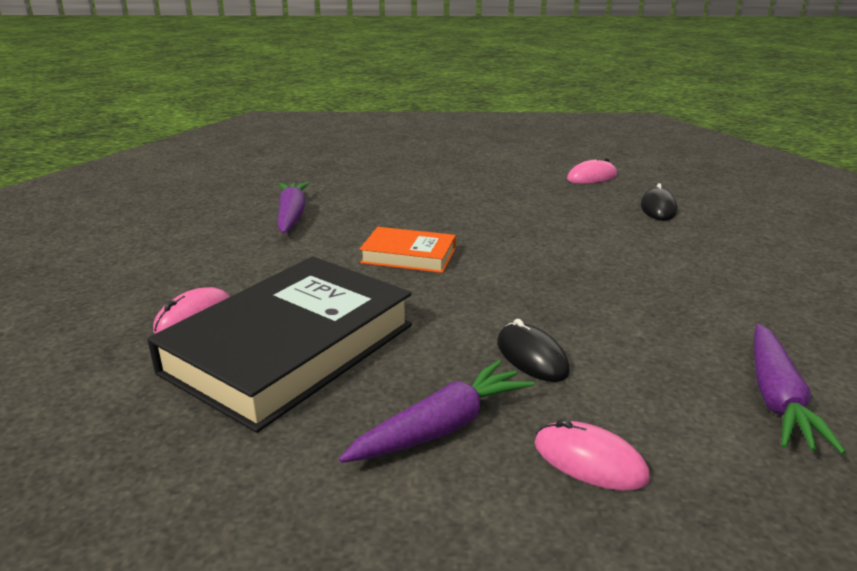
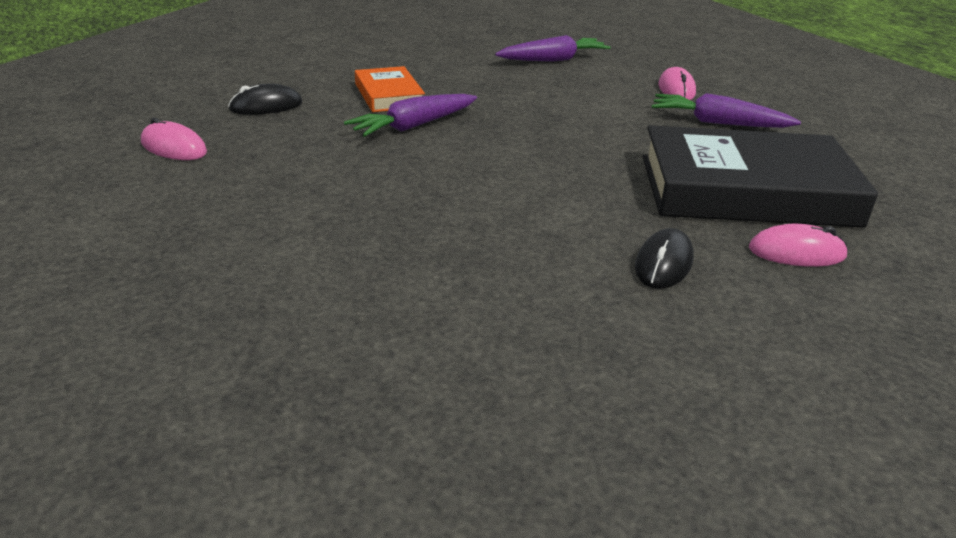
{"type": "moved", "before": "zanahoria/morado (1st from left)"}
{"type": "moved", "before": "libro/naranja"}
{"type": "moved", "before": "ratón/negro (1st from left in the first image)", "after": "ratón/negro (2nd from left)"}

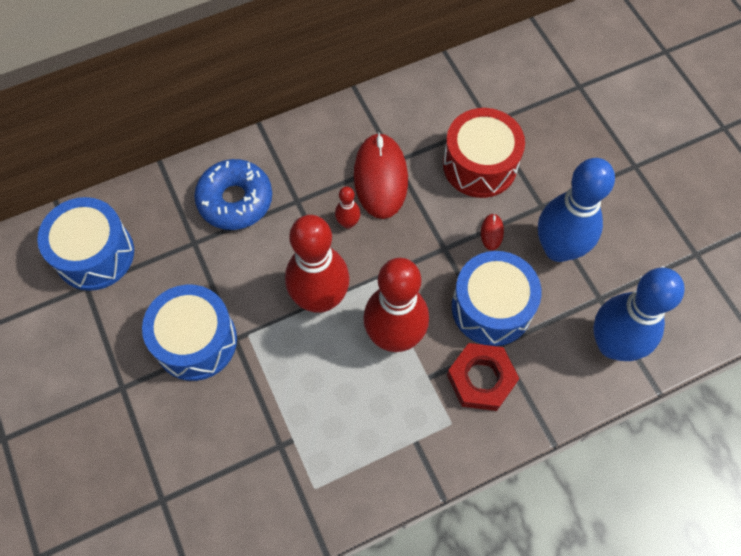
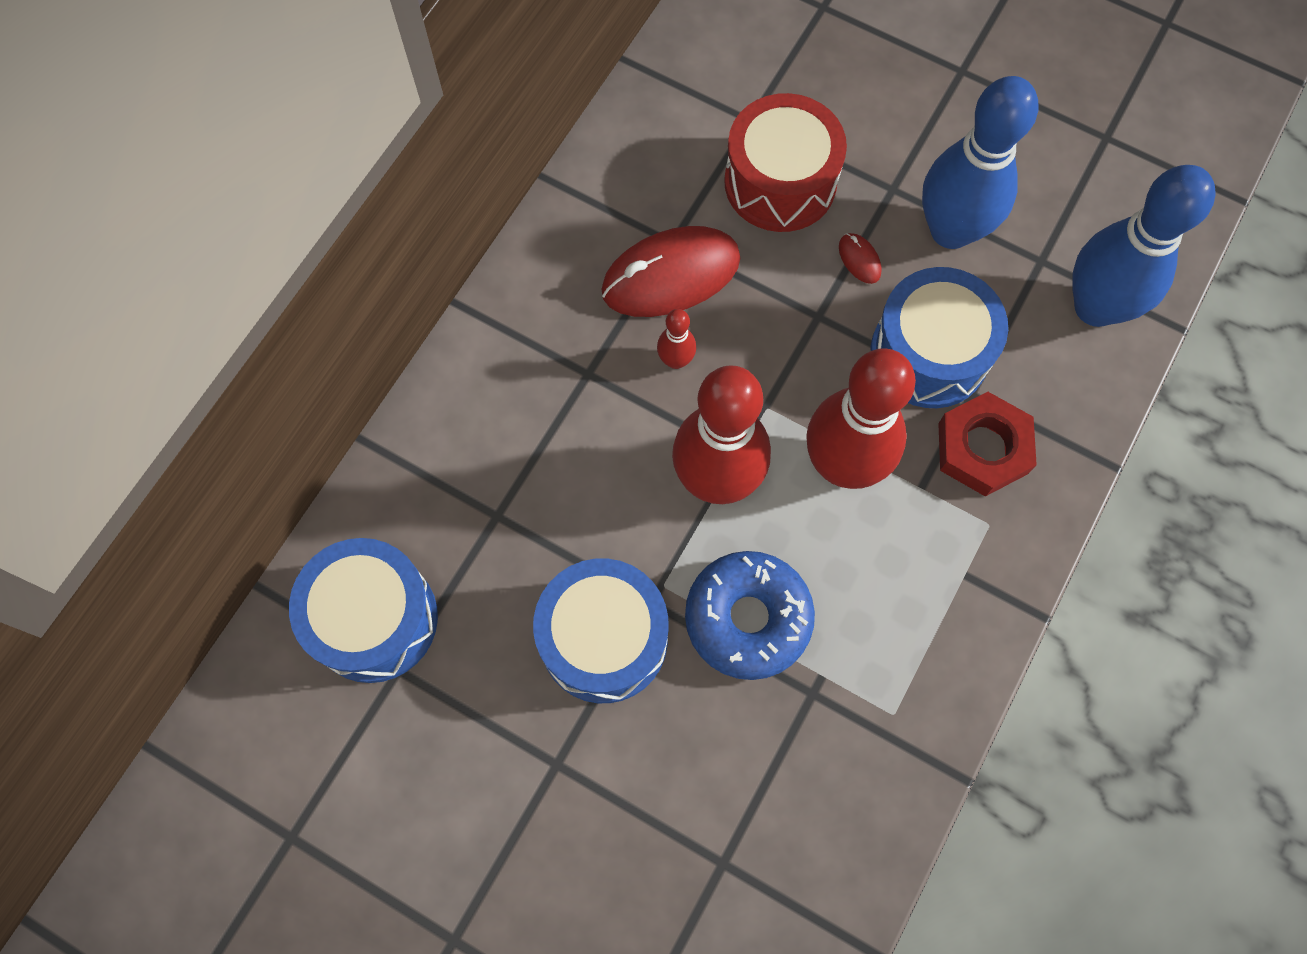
{"type": "moved", "before": "rosquilla/azul"}
{"type": "turned", "before": "ratón/rojo (1st from left)", "turn": -75}

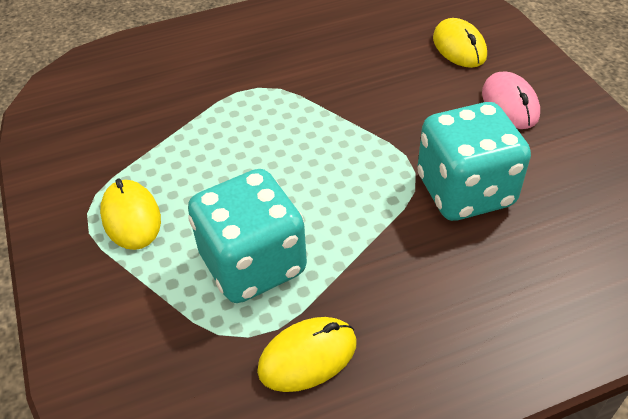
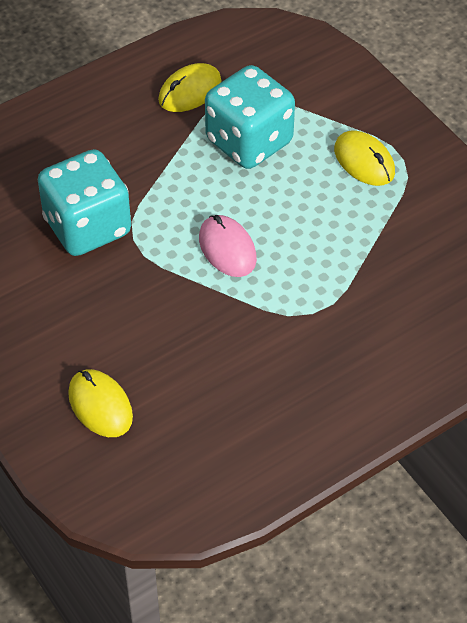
{"type": "moved", "before": "ratón/rosa"}

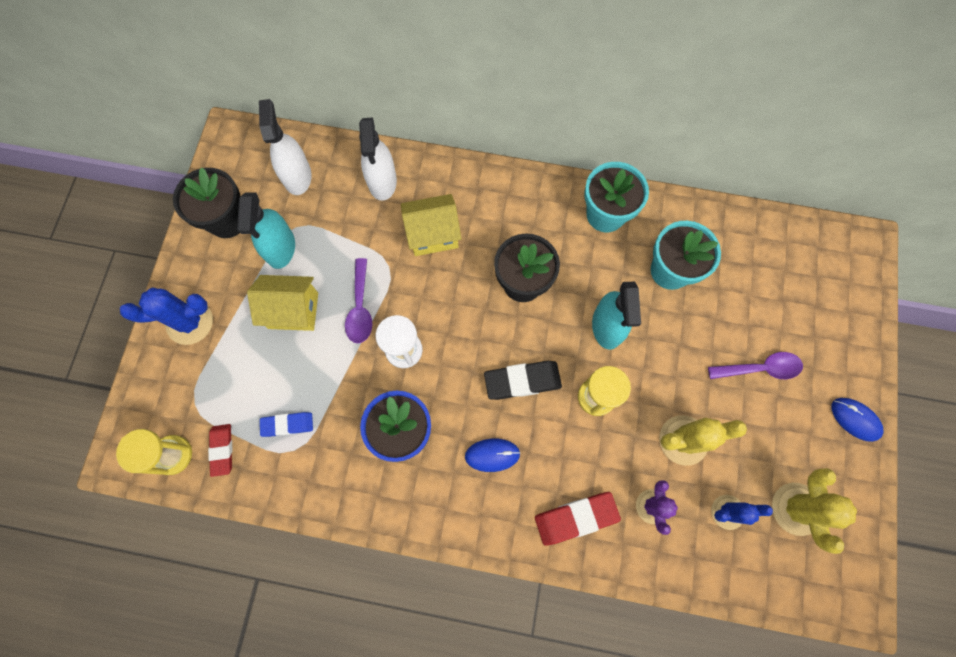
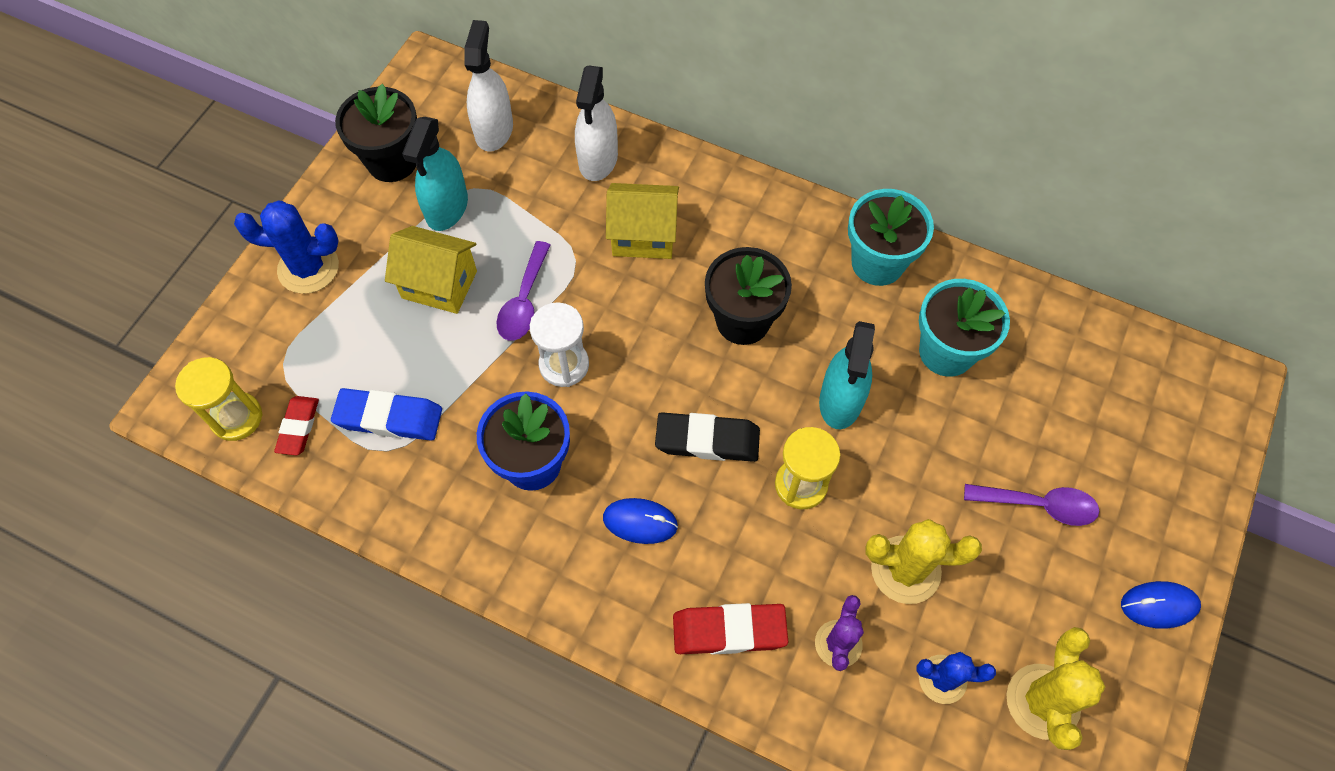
{"type": "turned", "before": "ratón/azul (2nd from left)", "turn": -60}
{"type": "resized", "before": "goma de borrar/azul", "scale": 1.53}

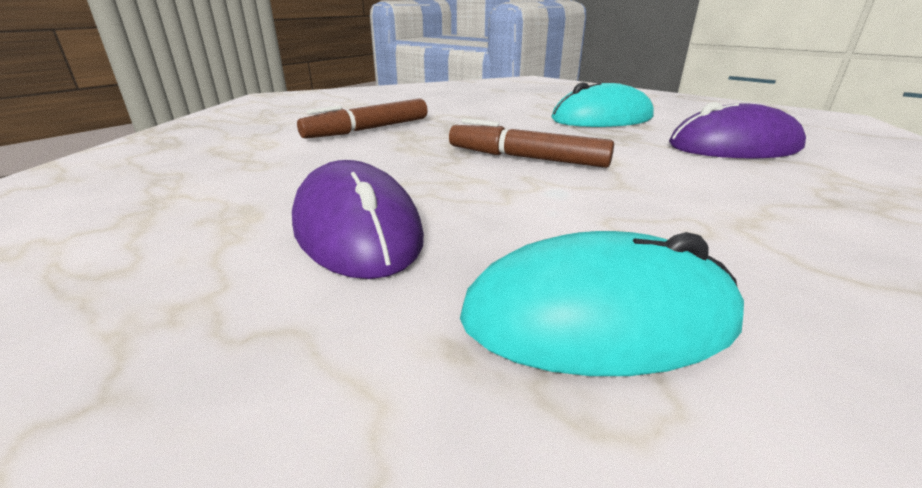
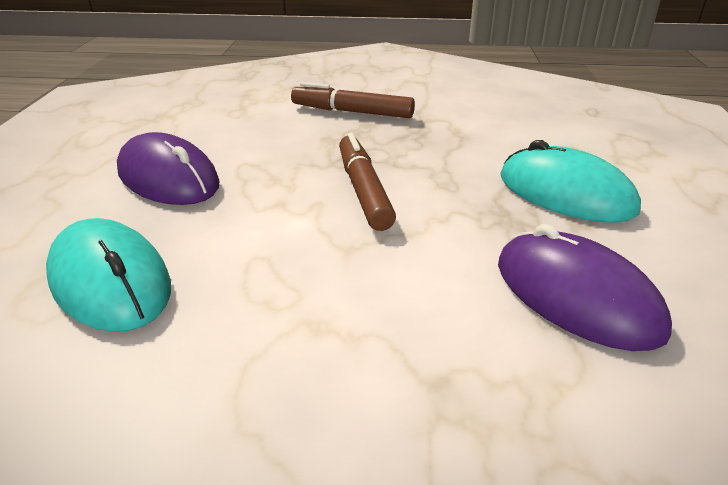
{"type": "turned", "before": "ratón/morado (1st from left)", "turn": -75}

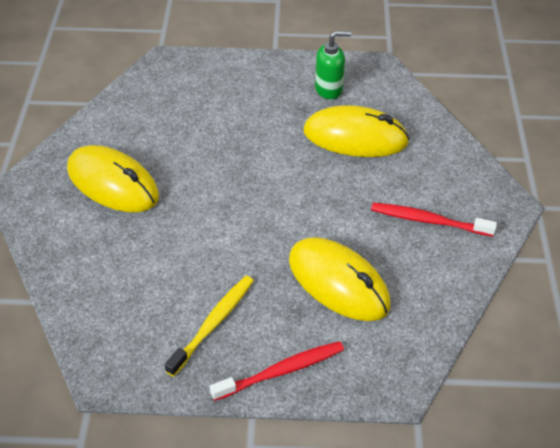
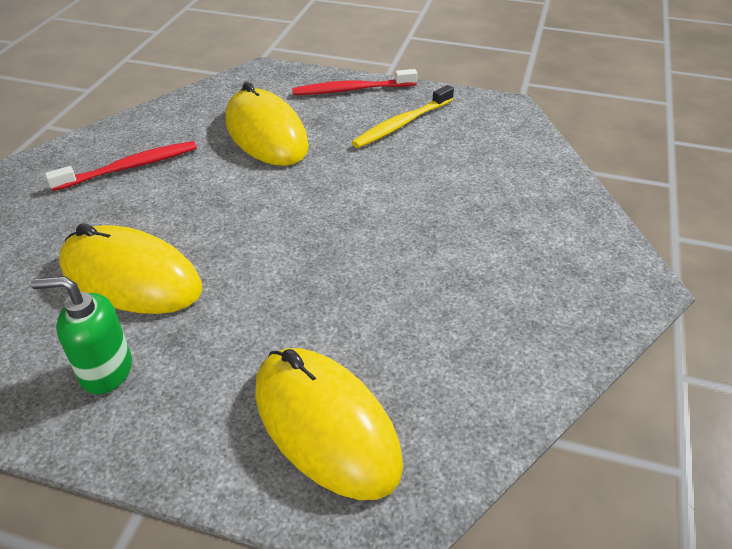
{"type": "moved", "before": "ratón/amarillo (1st from left in the first image)", "after": "ratón/amarillo (3rd from left)"}
{"type": "turned", "before": "cepillo de dientes/rojo (2nd from left in the first image)", "turn": -60}

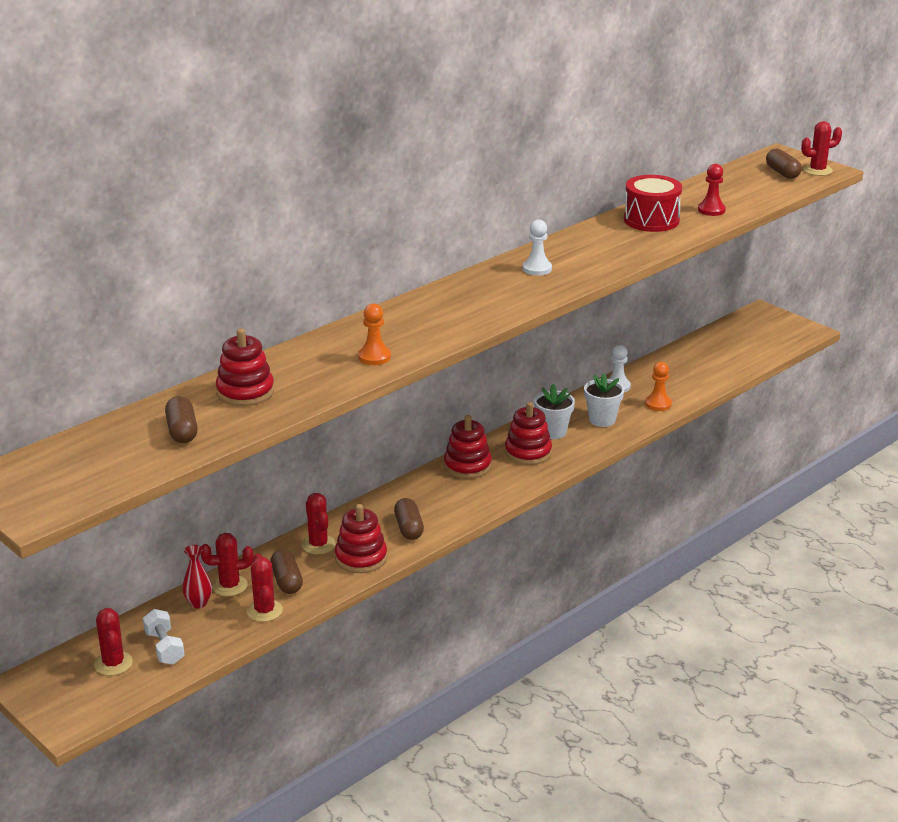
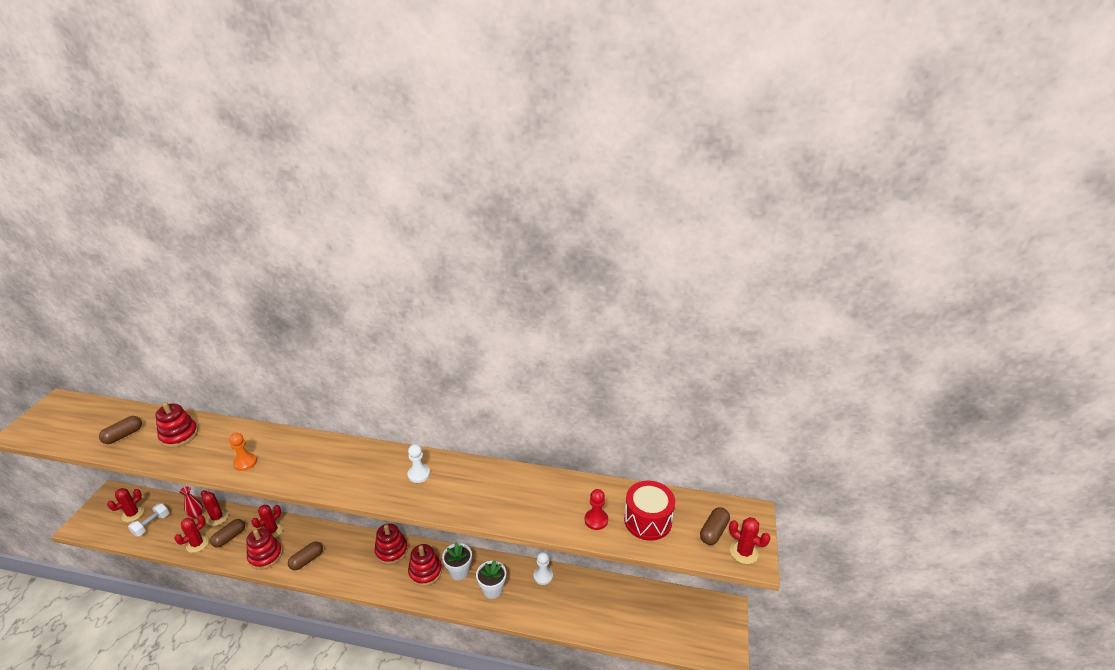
{"type": "removed", "before": "peón/naranja (2nd from left)"}
{"type": "moved", "before": "tambor/rojo"}

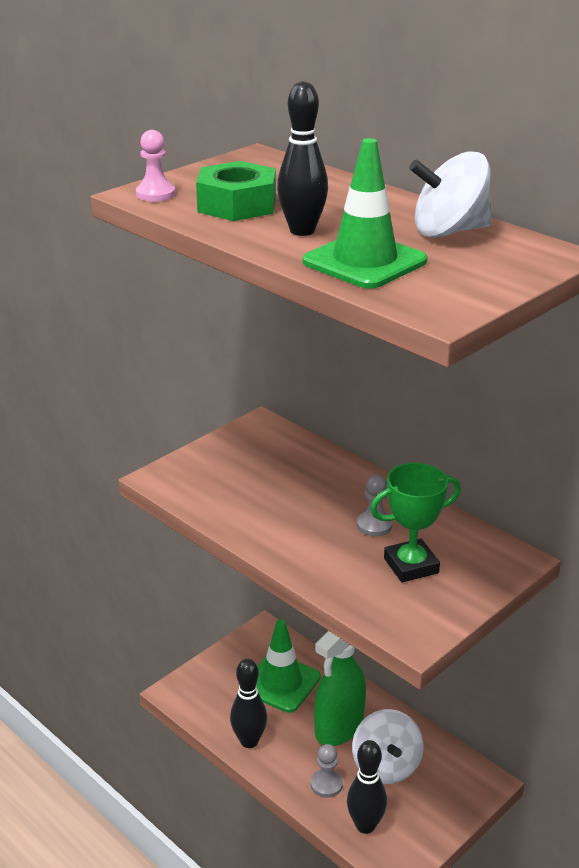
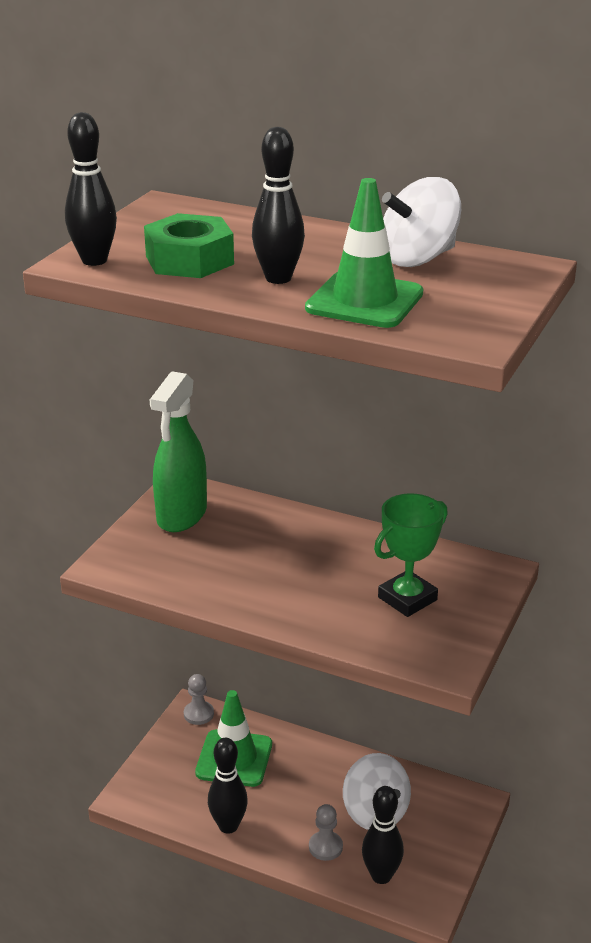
{"type": "moved", "before": "pulverizador/verde"}
{"type": "moved", "before": "peón/gris (2nd from left in the first image)", "after": "peón/gris (1st from left)"}
{"type": "replaced", "before": "peón/rosa", "after": "bolo/negro (1st from left)"}

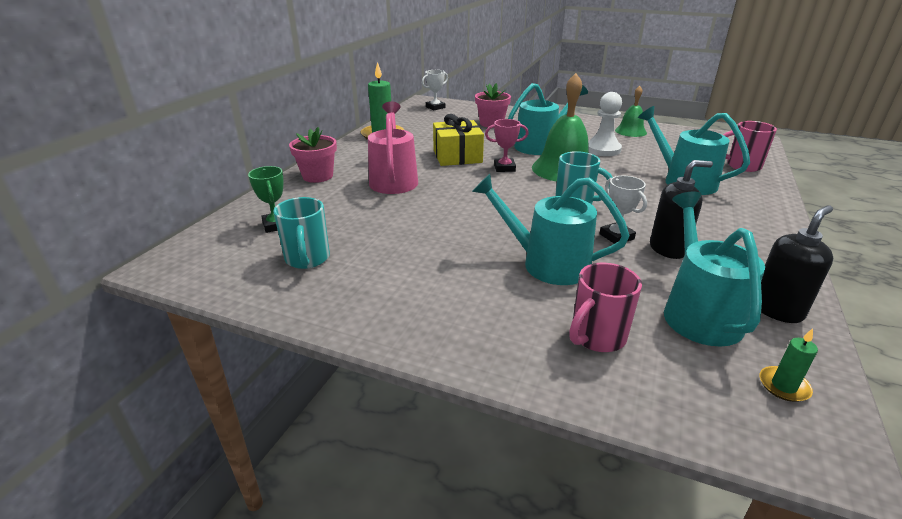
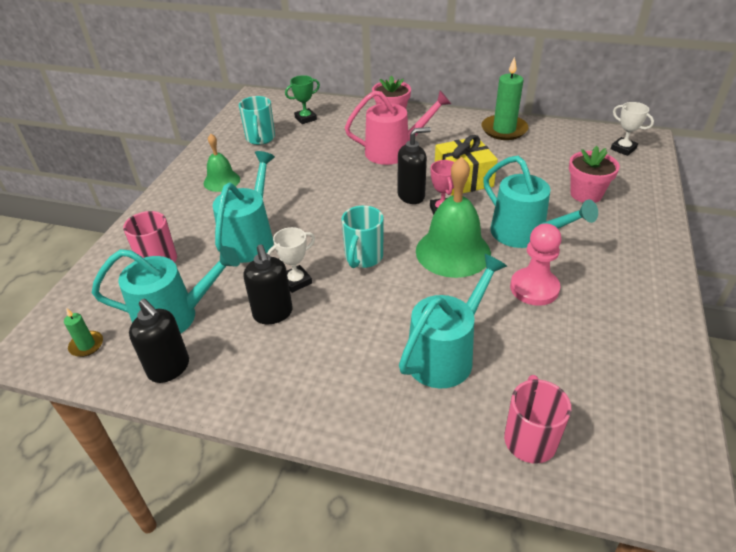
{"type": "added", "after": "dispensador de jabón/negro (3rd from left)"}
{"type": "moved", "before": "campana/verde (2nd from left in the first image)", "after": "campana/verde (1st from left)"}
{"type": "recoloured", "before": "peón/blanco", "after": "peón/rosa"}
{"type": "turned", "before": "taza/turquesa (1st from left)", "turn": -75}

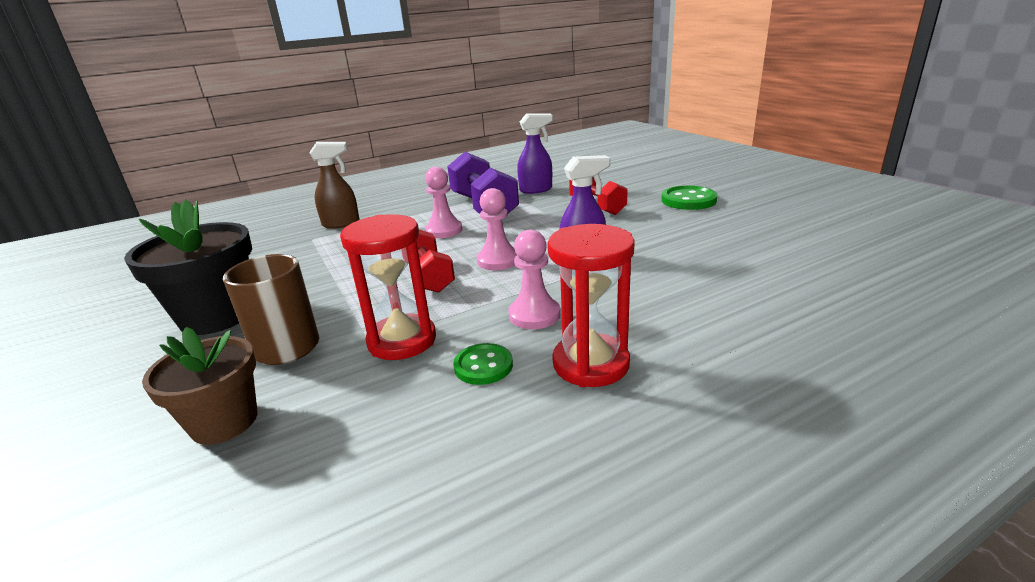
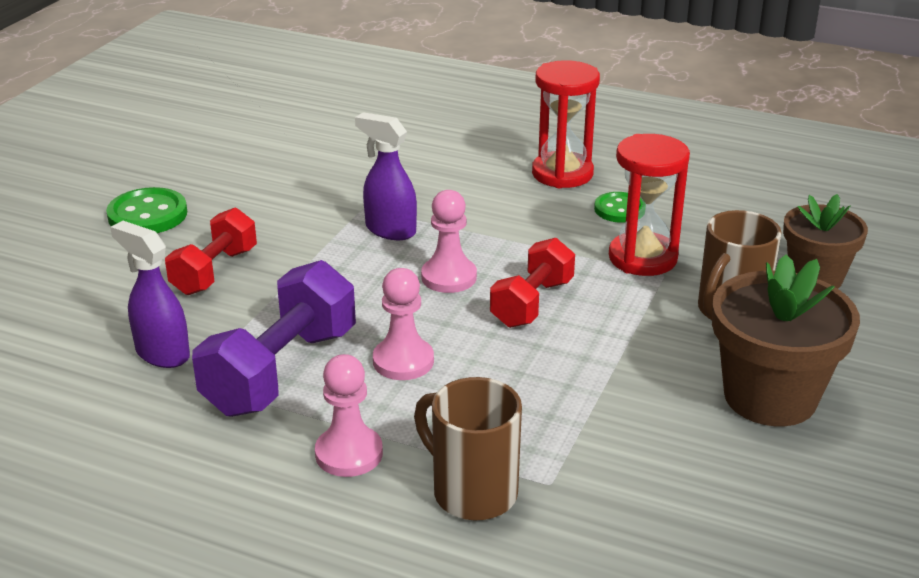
{"type": "moved", "before": "peón/rosa (3rd from left in the first image)", "after": "peón/rosa (1st from left)"}
{"type": "replaced", "before": "pulverizador/marrón", "after": "taza/marrón (1st from left)"}
{"type": "recoloured", "before": "maceta/negro", "after": "maceta/marrón (1st from left)"}

